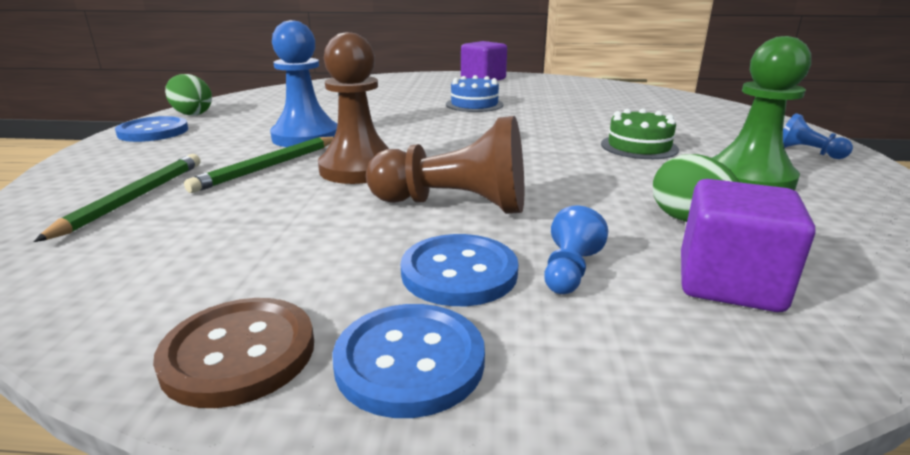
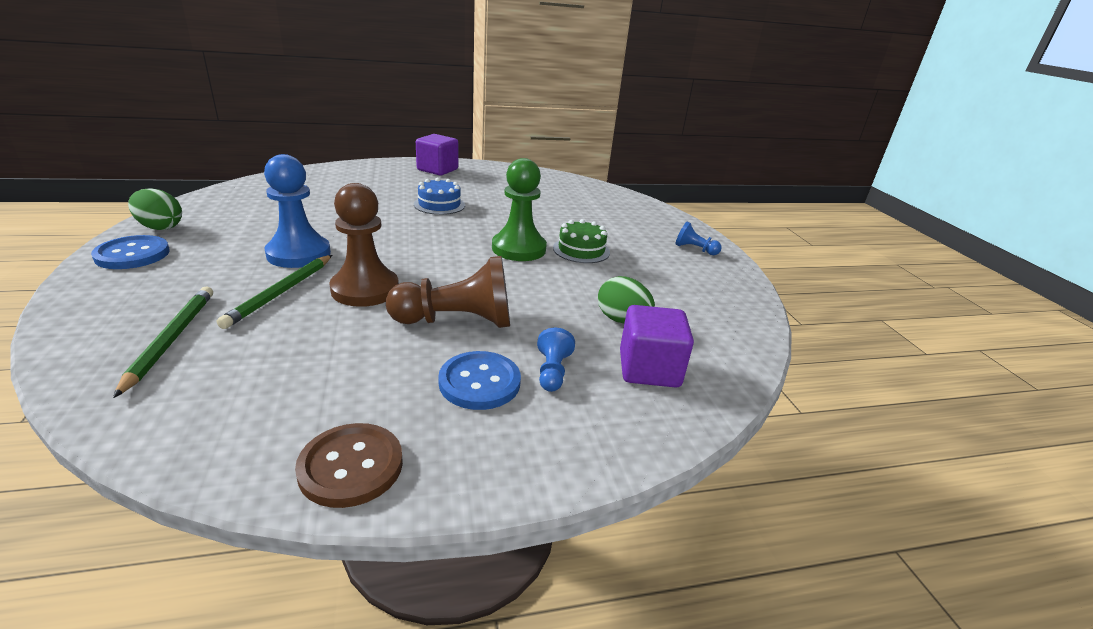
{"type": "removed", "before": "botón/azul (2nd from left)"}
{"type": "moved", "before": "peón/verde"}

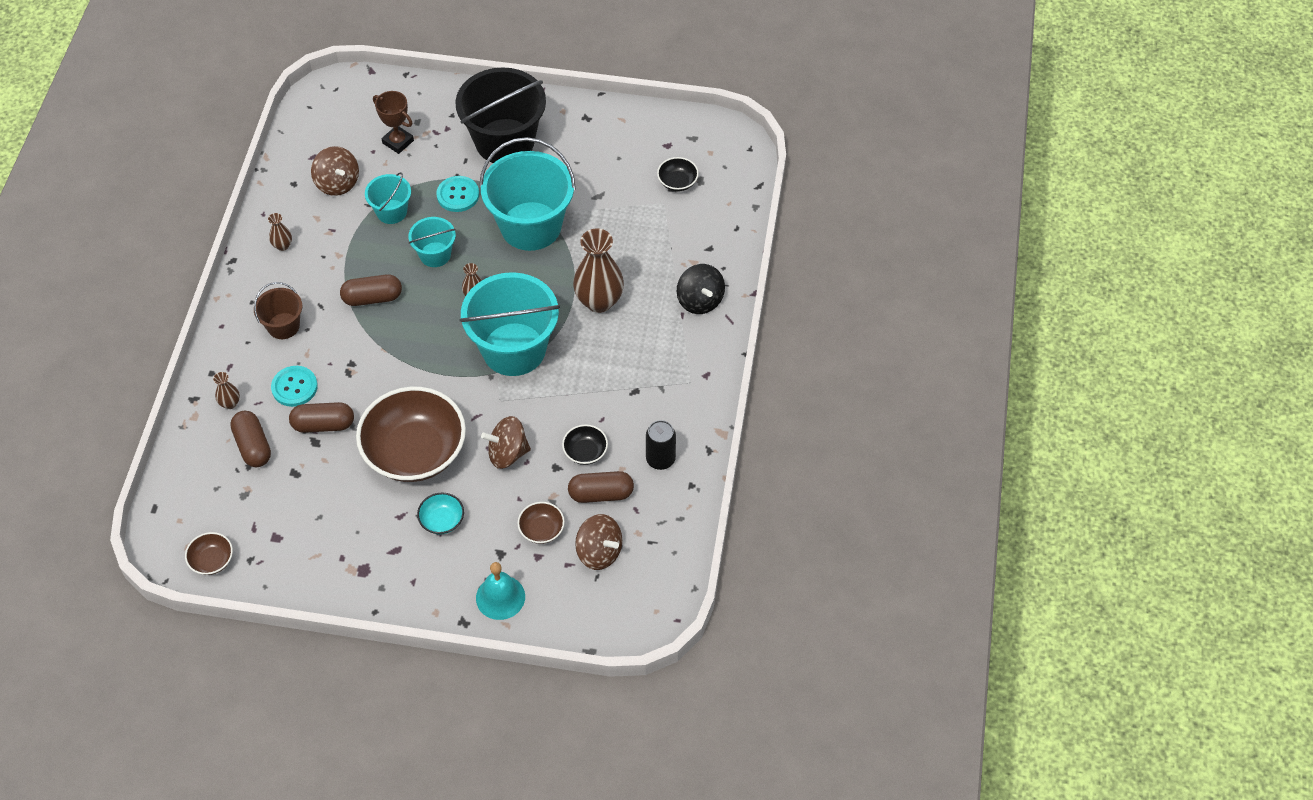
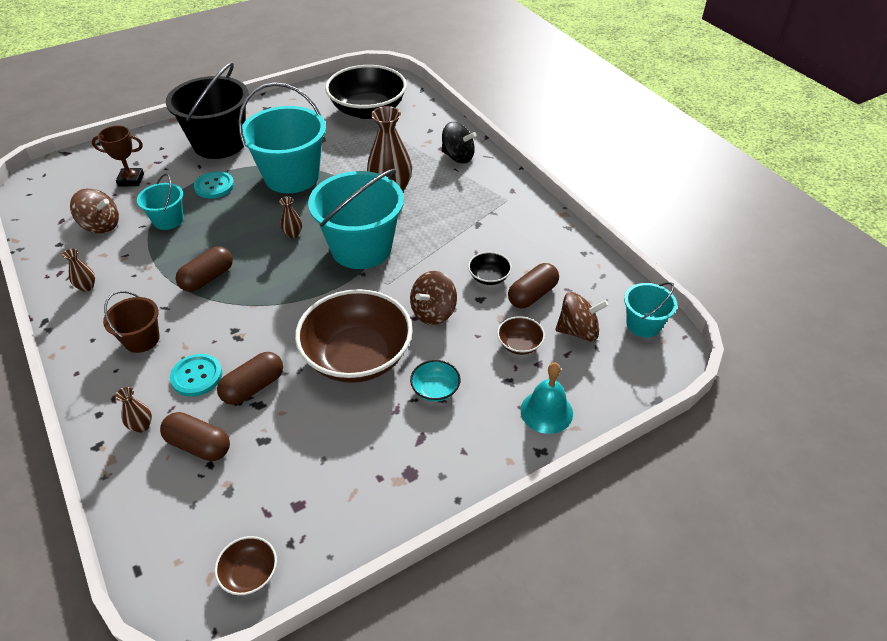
{"type": "removed", "before": "lata/negro"}
{"type": "moved", "before": "balde/turquesa (2nd from left in the first image)", "after": "balde/turquesa (4th from left)"}
{"type": "resized", "before": "cuenco/negro (2nd from left in the first image)", "scale": 2.36}

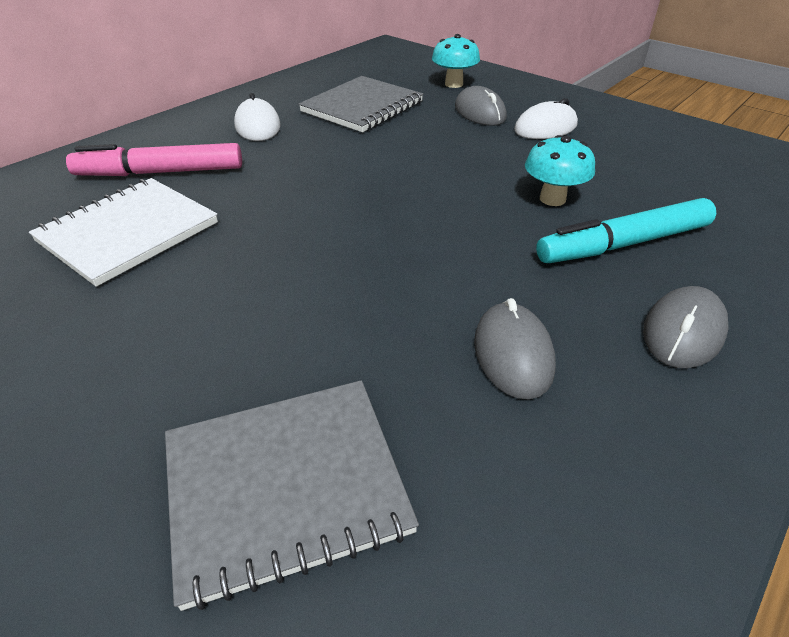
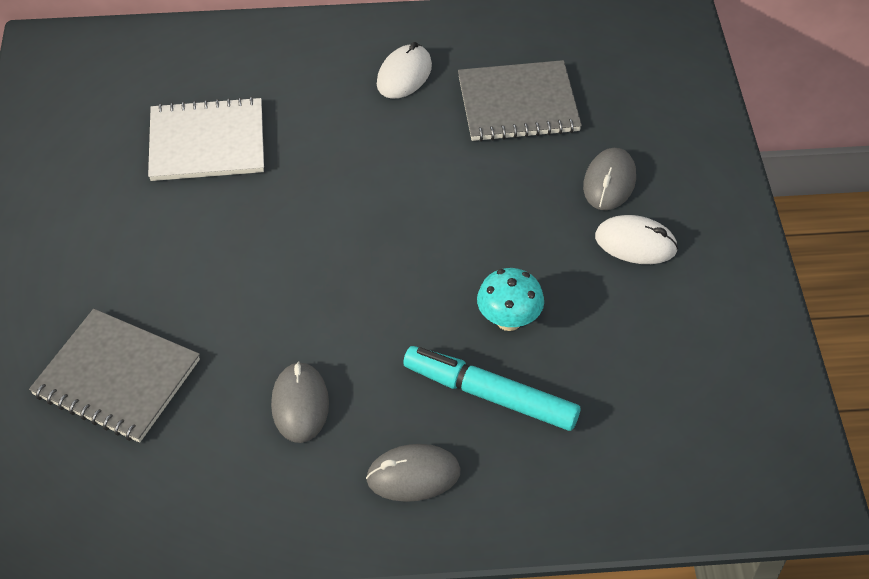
{"type": "removed", "before": "rotulador/rosa"}
{"type": "removed", "before": "seta/turquesa (1st from left)"}
{"type": "turned", "before": "ratón/gris (2nd from left in the first image)", "turn": -45}

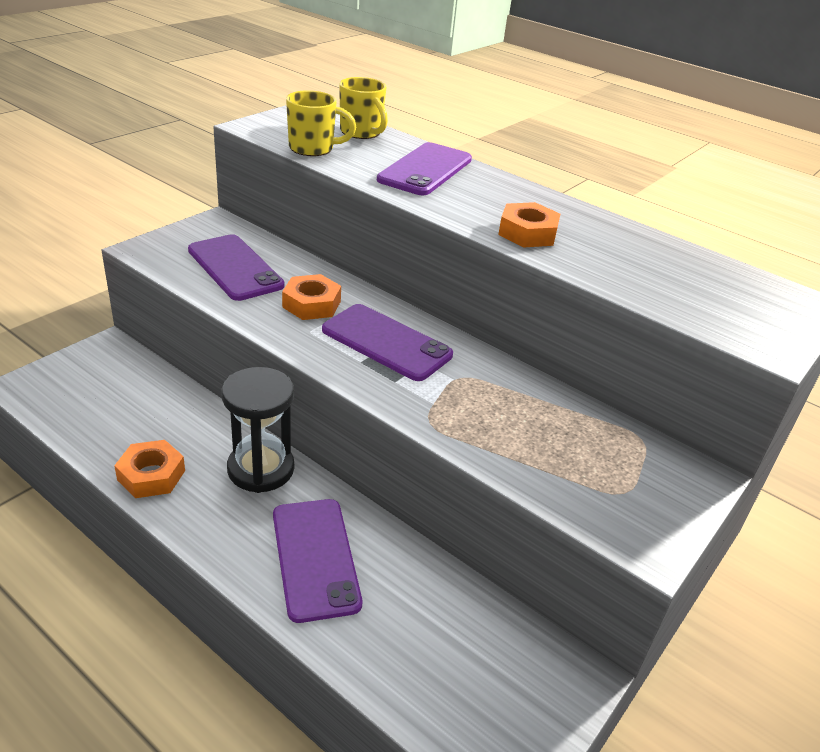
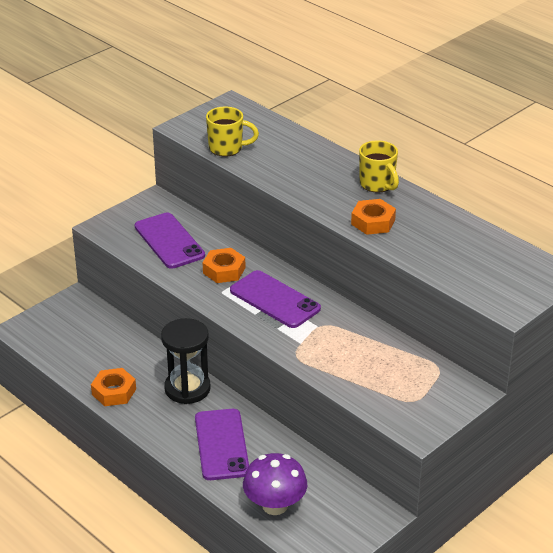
{"type": "removed", "before": "móvil/morado (4th from left)"}
{"type": "added", "after": "seta/morado"}
{"type": "moved", "before": "taza/amarillo (2nd from left)"}

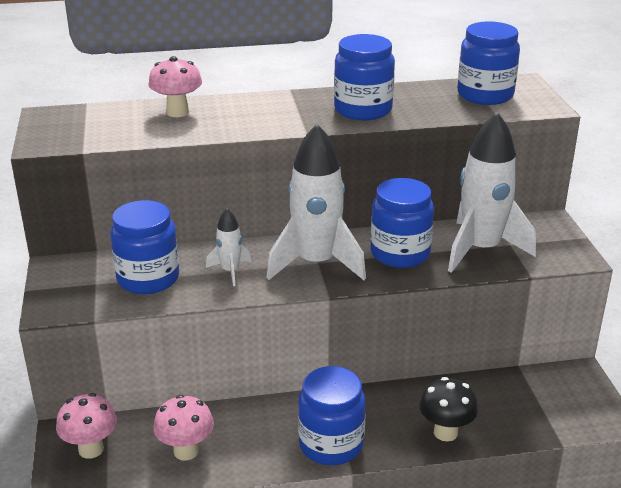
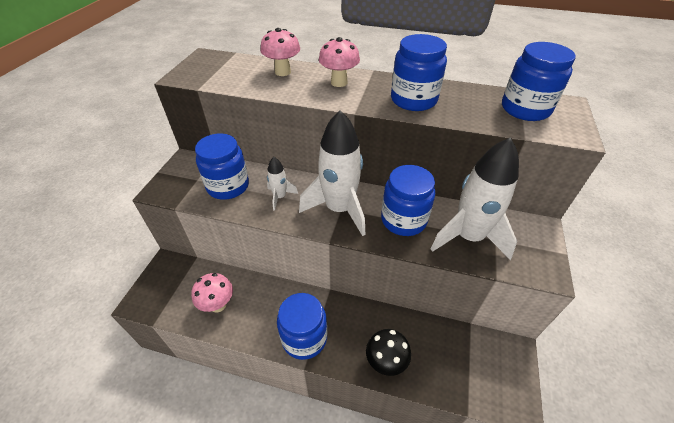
{"type": "moved", "before": "seta/rosa (1st from left in the first image)", "after": "seta/rosa (3rd from left)"}

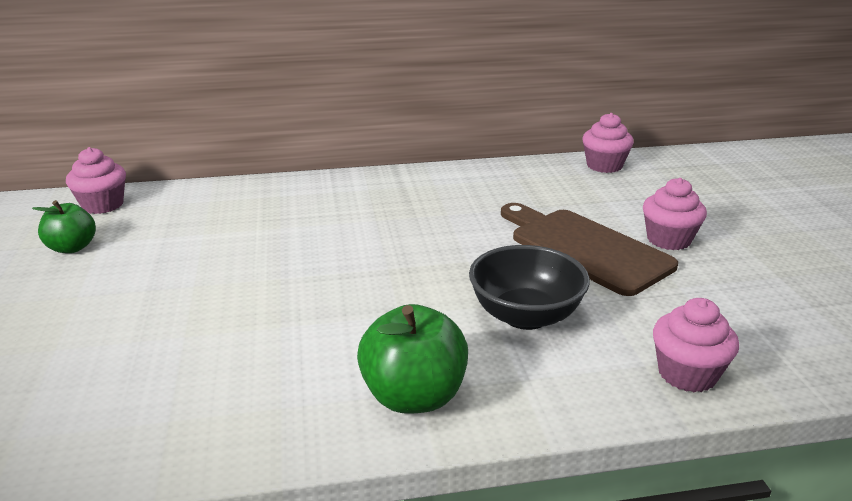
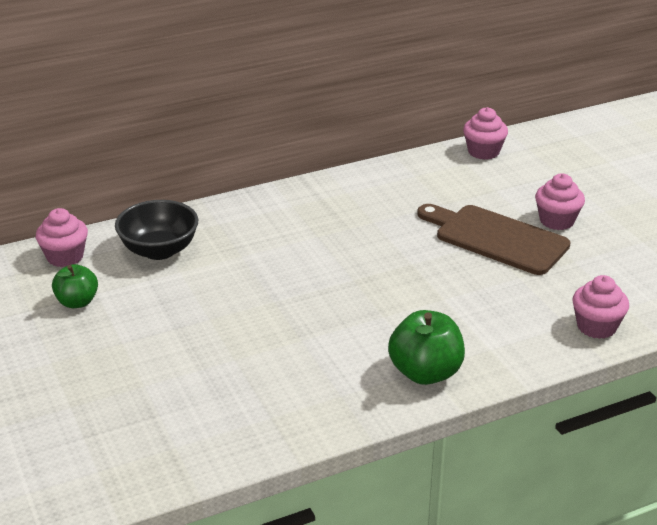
{"type": "moved", "before": "cuenco/negro"}

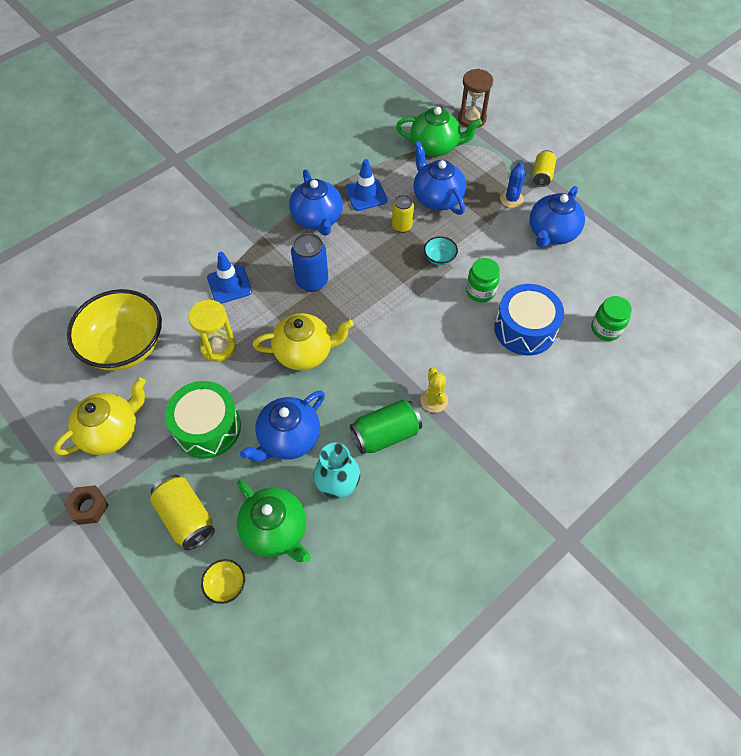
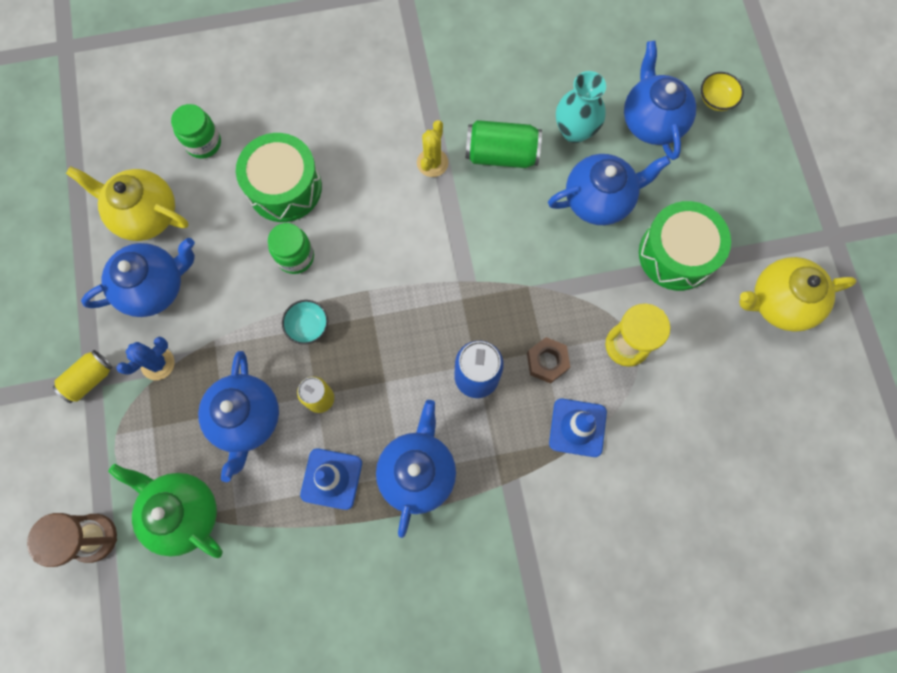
{"type": "removed", "before": "cuenco/amarillo (1st from left)"}
{"type": "removed", "before": "lata/amarillo (1st from left)"}
{"type": "moved", "before": "tuerca/marrón"}
{"type": "moved", "before": "tetera/amarillo (2nd from left in the first image)", "after": "tetera/amarillo (1st from left)"}
{"type": "recoloured", "before": "tetera/verde (1st from left)", "after": "tetera/azul (5th from left)"}
{"type": "recoloured", "before": "tambor/azul", "after": "tambor/verde (1st from left)"}

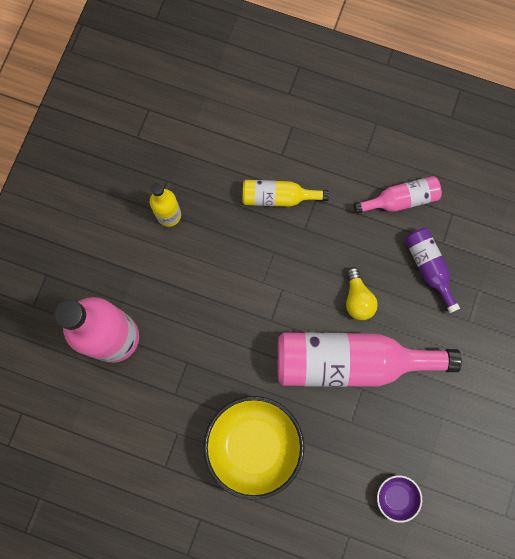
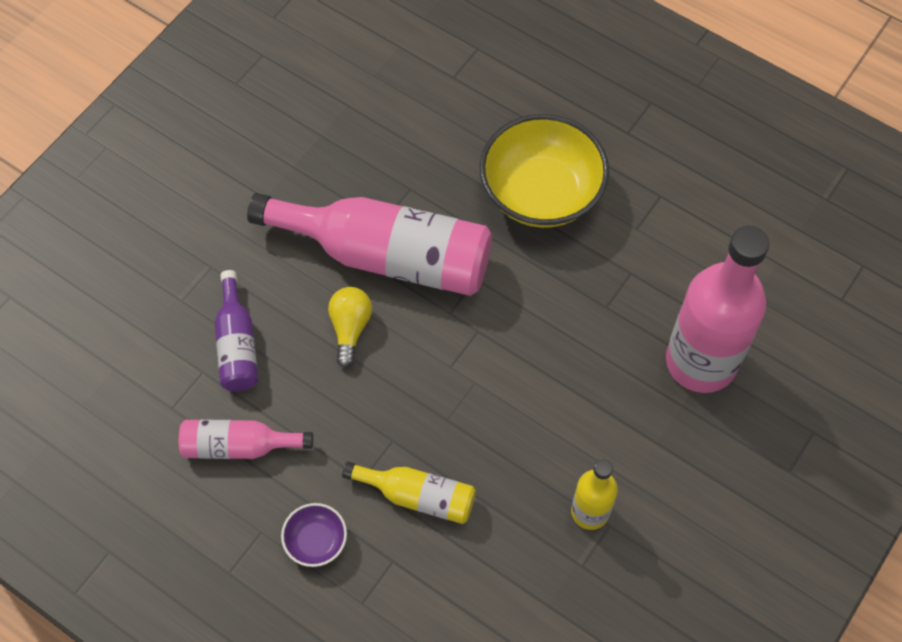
{"type": "moved", "before": "cuenco/morado"}

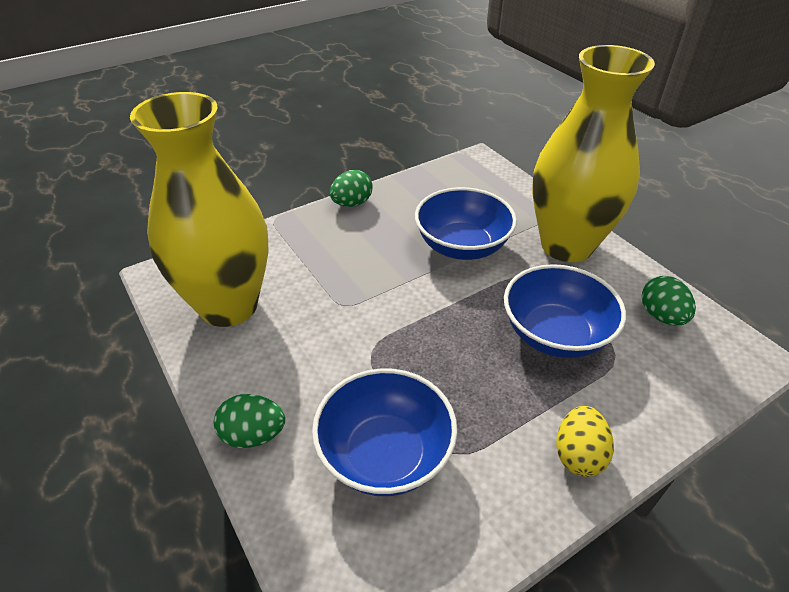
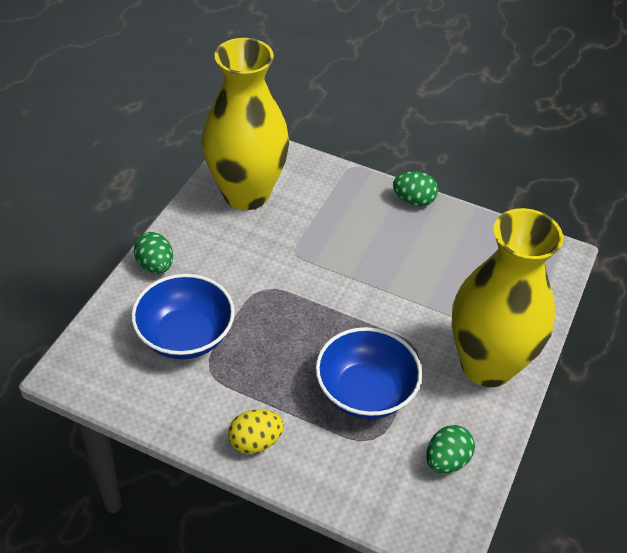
{"type": "removed", "before": "cuenco/azul (2nd from left)"}

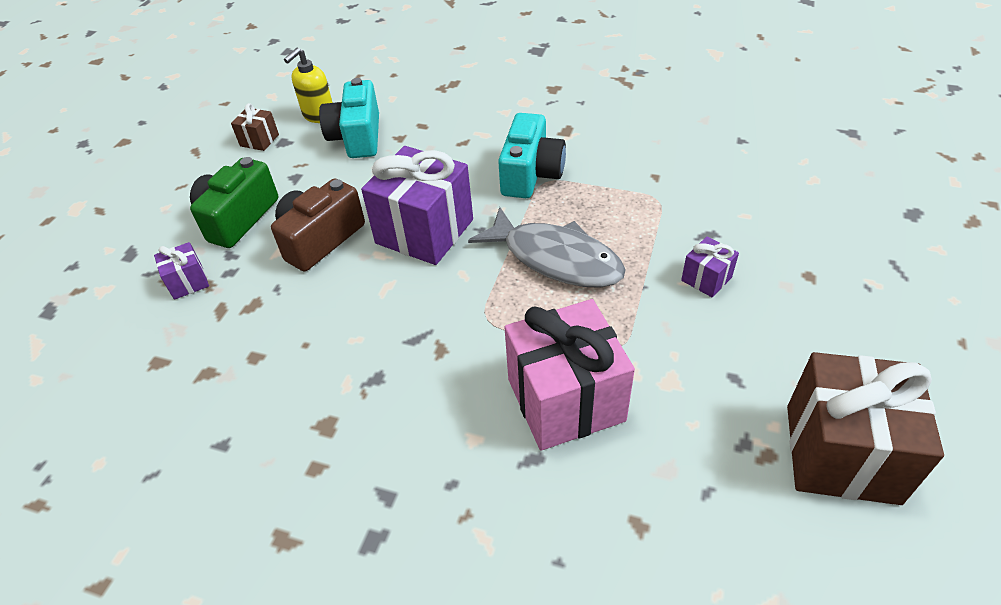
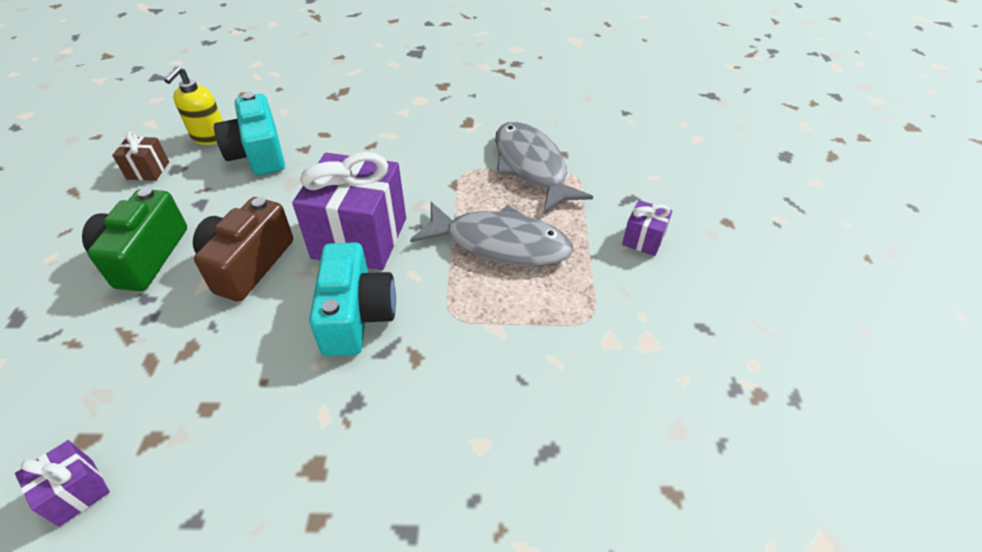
{"type": "removed", "before": "regalo/rosa"}
{"type": "removed", "before": "regalo/marrón (2nd from left)"}
{"type": "added", "after": "pez/gris (2nd from left)"}
{"type": "moved", "before": "regalo/morado (1st from left)"}
{"type": "moved", "before": "cámara/turquesa (2nd from left)"}

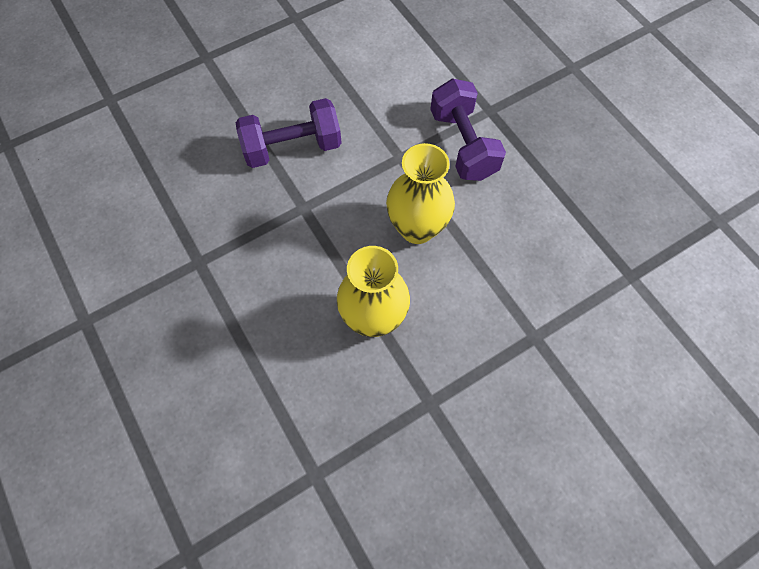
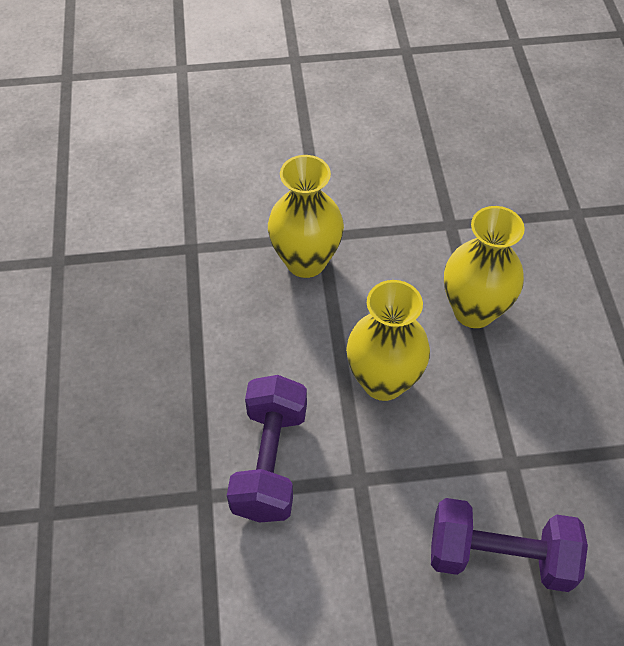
{"type": "added", "after": "florero/amarillo (1st from left)"}

